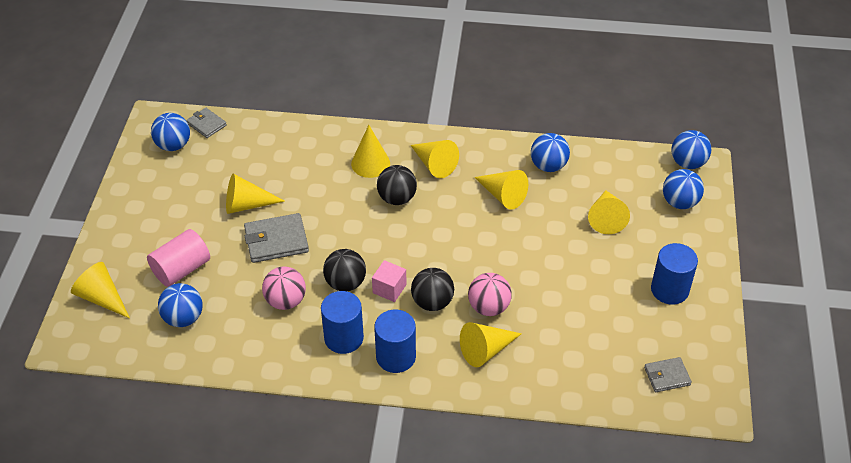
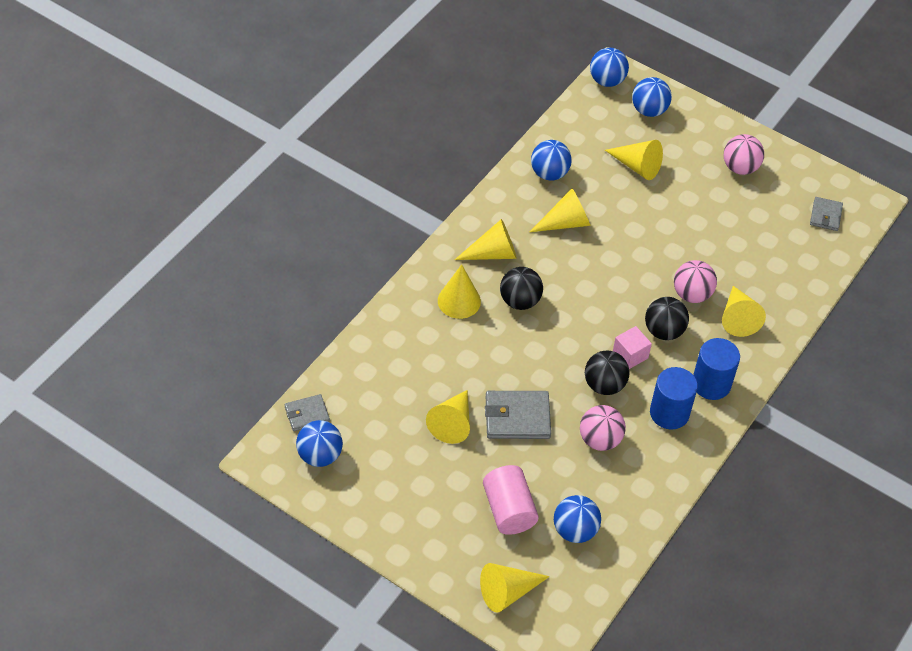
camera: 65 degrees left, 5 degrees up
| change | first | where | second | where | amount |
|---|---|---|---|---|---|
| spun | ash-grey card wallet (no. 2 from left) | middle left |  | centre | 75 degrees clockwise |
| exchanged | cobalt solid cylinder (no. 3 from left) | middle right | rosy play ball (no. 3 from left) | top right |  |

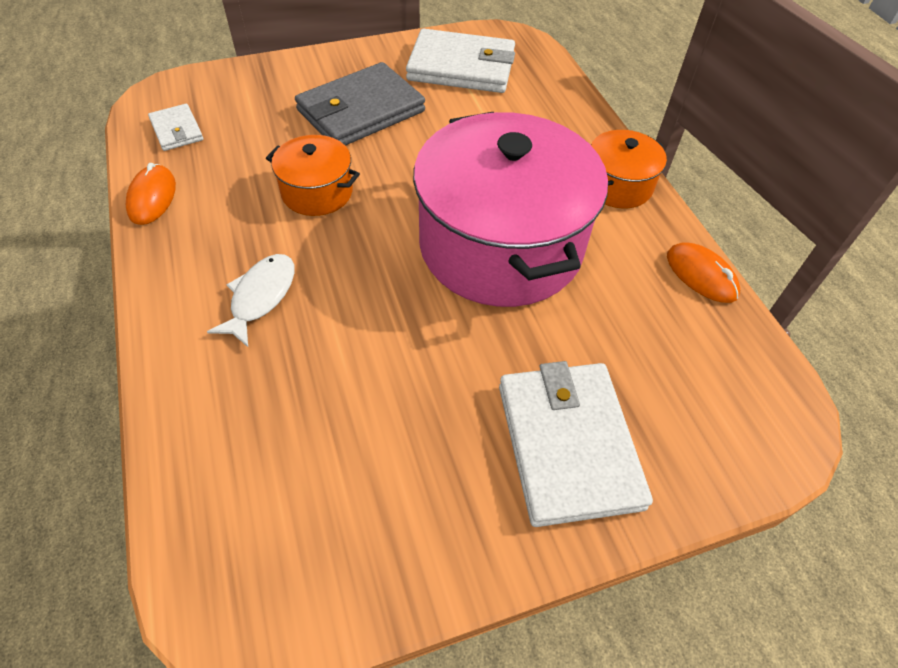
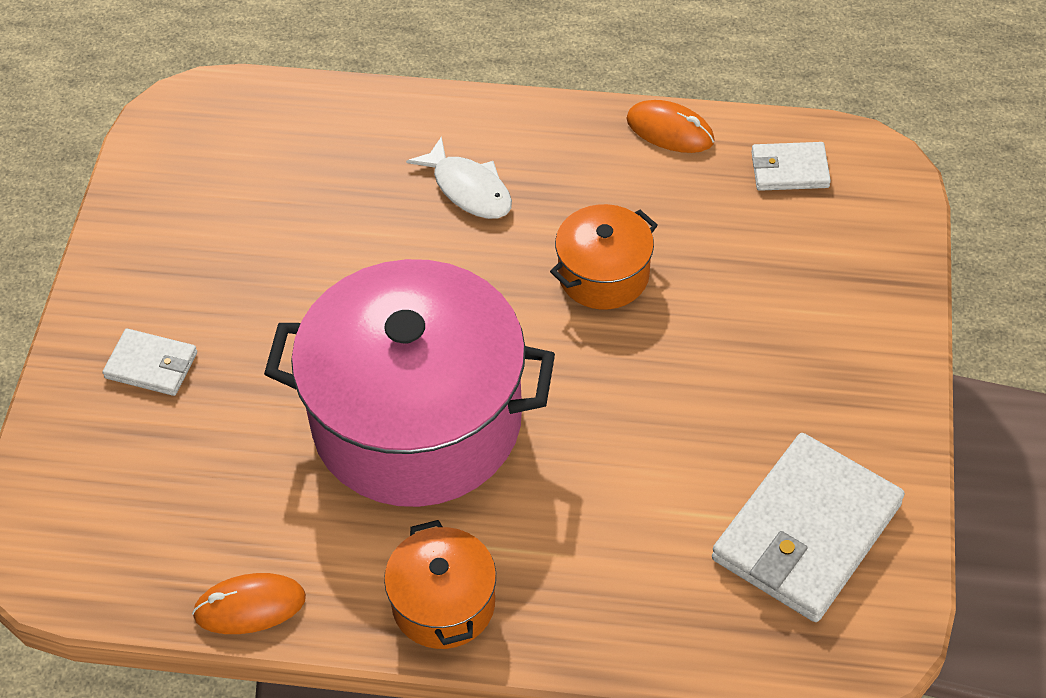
camera: 120 degrees right, 0 degrees up
| change | first | where | second | where | amount |
|---|---|---|---|---|---|
| missing | ash-grey card wallet | top centre |  |  |  |
| size | snow-white card wallet (no. 3 from left in the first image) | centre | snow-white card wallet (no. 1 from left) | middle left | x0.50 |

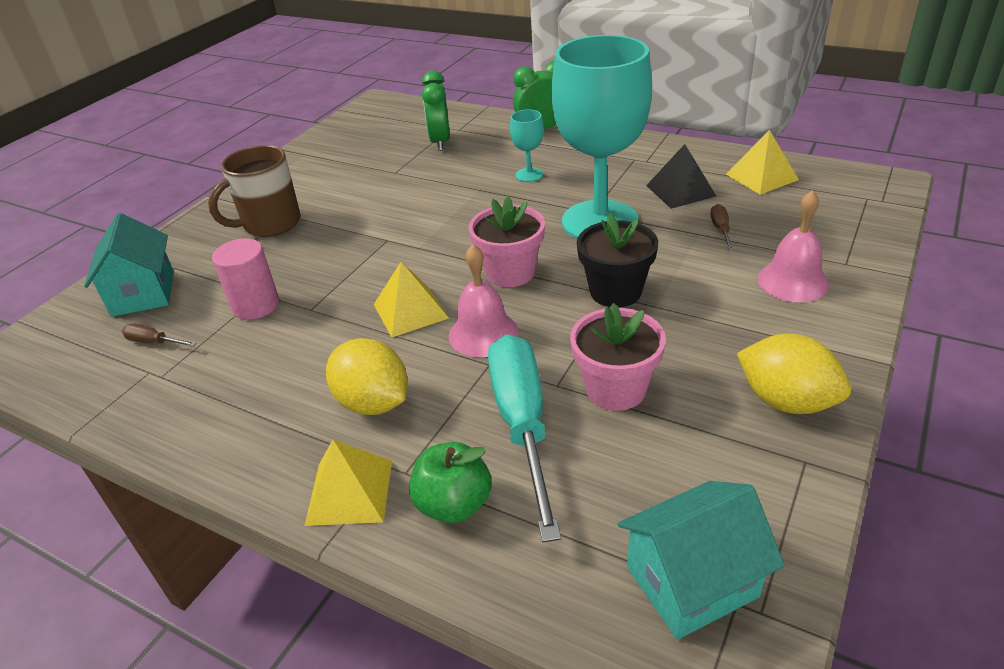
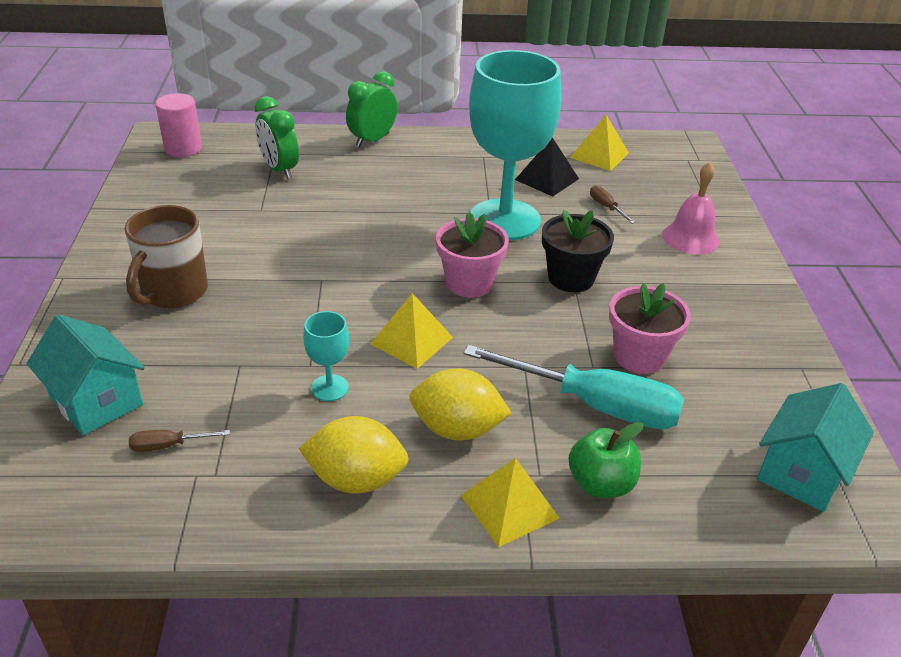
camera: 35 degrees left, 0 degrees up
| change | first | where | second | where | amount |
|---|---|---|---|---|---|
| relocated | aqua wine glass (no. 1 from left) | top centre |  | centre |  |
| relocated | rosy solid cylinder | middle left |  | top left |  |
| missing | rosy bell (no. 1 from left) | centre |  |  |  |
| spun | aqua hand screwdriver | centre |  | centre | 150 degrees clockwise |
| relocated | golden toy lemon (no. 2 from left in the first image) | middle right | golden toy lemon (no. 1 from left) | bottom centre |  |

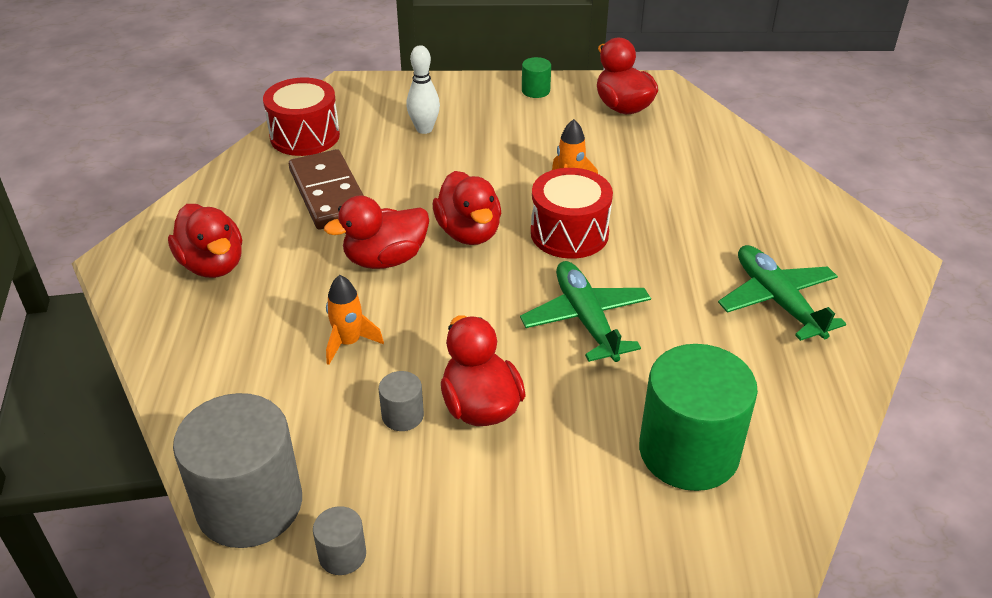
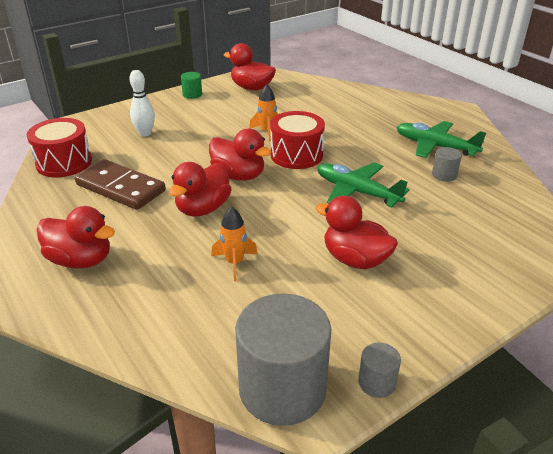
camera: 35 degrees left, 5 degrees down
| change | first | where | second | where | amount |
|---|---|---|---|---|---|
| missing | leaf-green solid cylinder (no. 2 from left) | bottom right |  |  |  |
| relocated | ash-grey solid cylinder (no. 3 from left) | bottom centre |  | middle right |  |

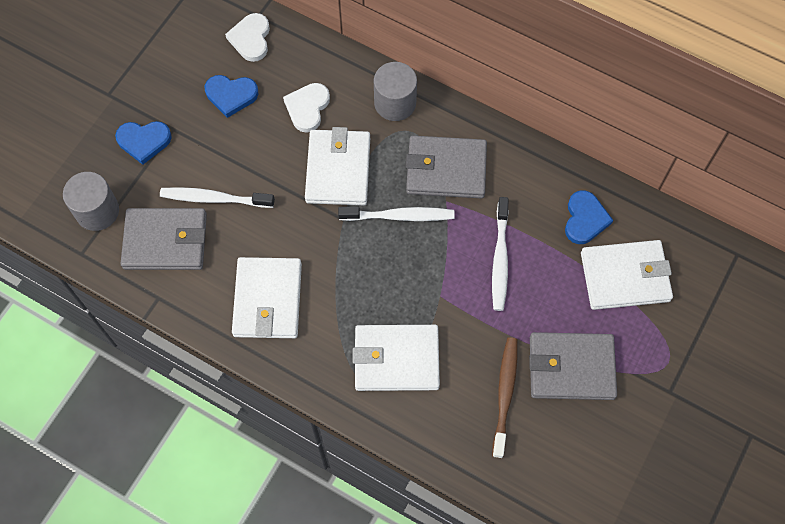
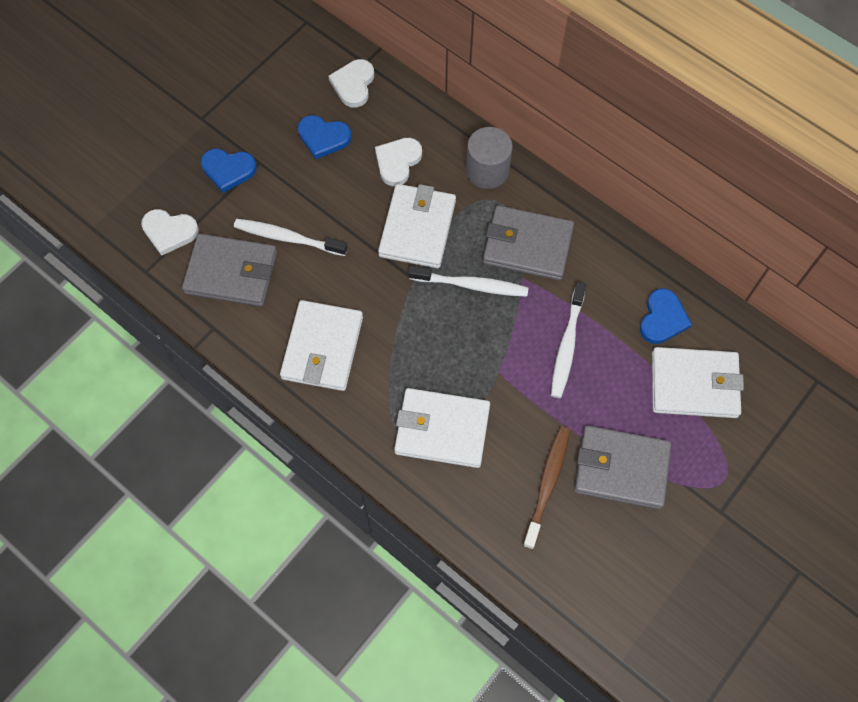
camera: 10 degrees right, 0 degrees up
| change | first | where | second | where | amount |
|---|---|---|---|---|---|
| exchanged | ash-grey solid cylinder (no. 1 from left) | middle left | snow-white heart (no. 1 from left) | top left |  |

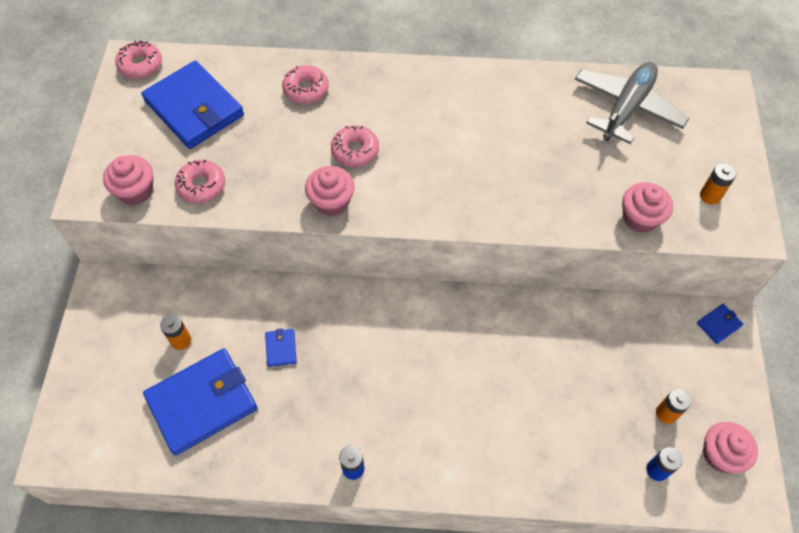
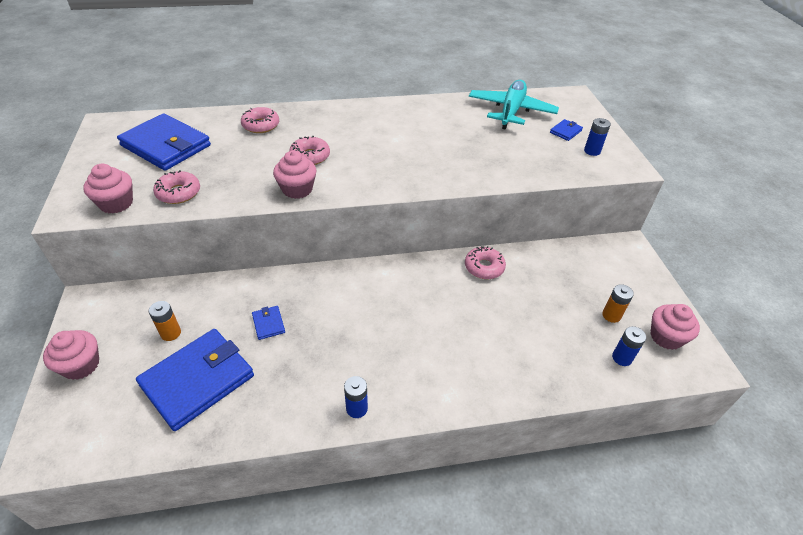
camera: 15 degrees left, 15 degrees down
| change | first | where | second | where | amount |
|---|---|---|---|---|---|
| relocated | rosy donut (no. 1 from left in the first image) | top left | rosy donut (no. 4 from left) | centre |  |
| colour | ash-grey plane | top right | aqua plane | top centre |  |
| colour | orange-coloured power cell (no. 3 from left) | middle right | cobalt power cell (no. 2 from left) | top right |  |
| relocated | rosy cupcake (no. 3 from left in the first image) | middle right | rosy cupcake (no. 1 from left) | middle left |  |
| relocated | cobalt card wallet (no. 4 from left) | middle right |  | top right |  |

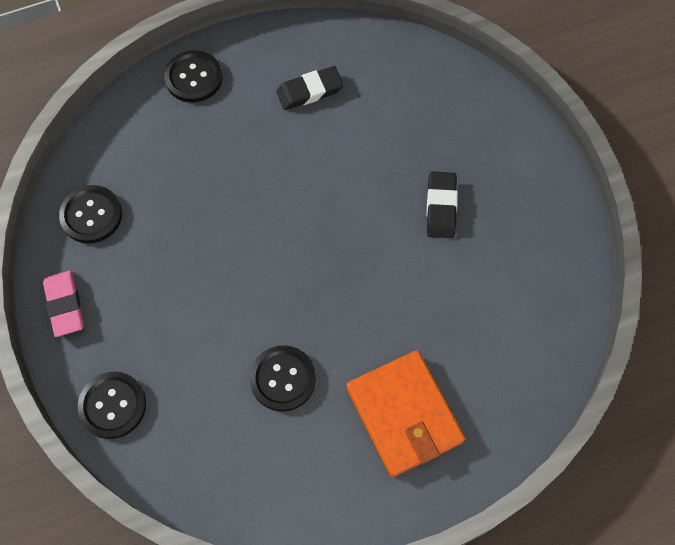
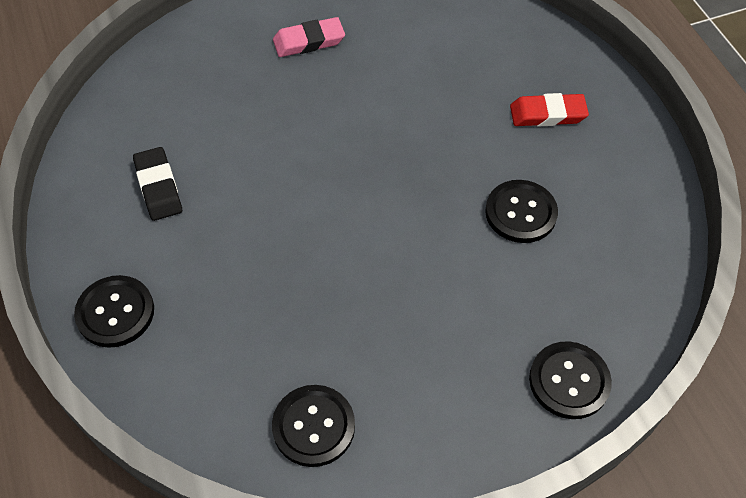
camera: 90 degrees left, 10 degrees down
| change | first | where | second | where | amount |
|---|---|---|---|---|---|
| missing | jet-black pencil eraser (no. 2 from left) | centre |  |  |  |
| relocated | rosy pencil eraser | middle left |  | top centre |  |
| exchanged | orange-coloured card wallet | bottom centre | scarlet pencil eraser | top right |  |

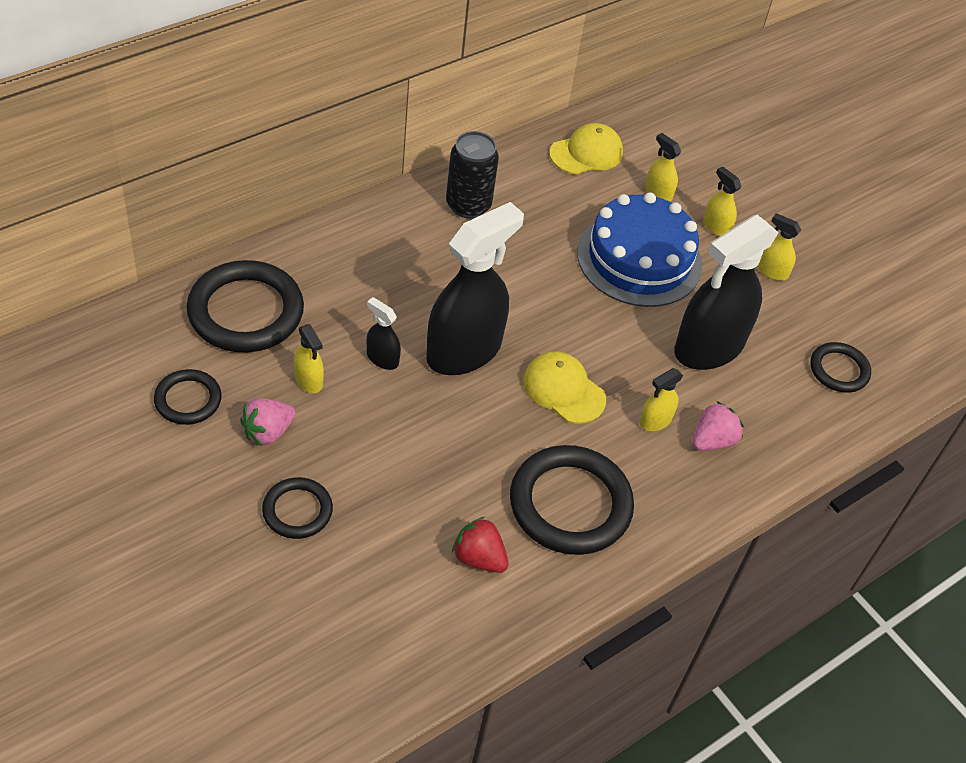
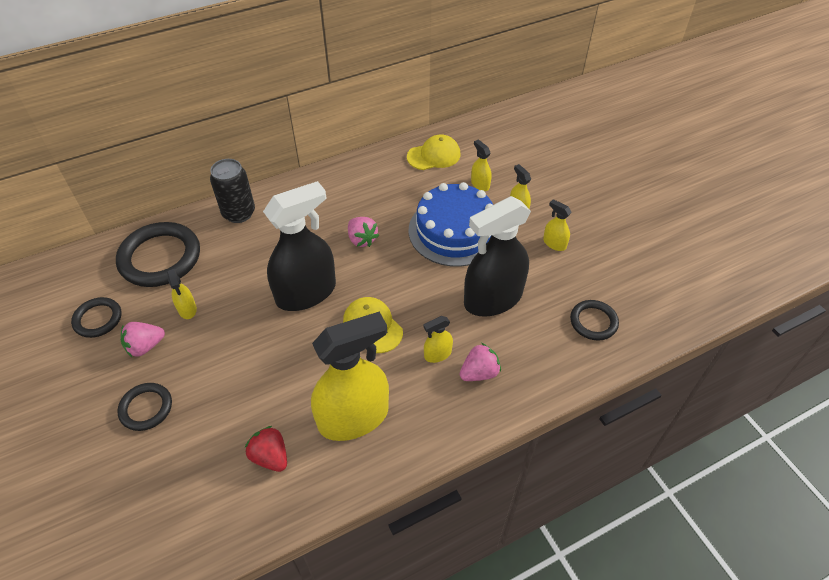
camera: 15 degrees right, 0 degrees up
| change | first | where | second | where | amount |
|---|---|---|---|---|---|
| relocated | jet-black tin | top centre |  | top left |  |
| missing | jet-black spray bottle (no. 1 from left) | centre |  |  |  |
| exchanged | jet-black ring (no. 4 from left) | centre | golden spray bottle (no. 2 from left) | centre |  |
| appeared |  |  | rosy toy strawberry (no. 2 from left) | centre |  |

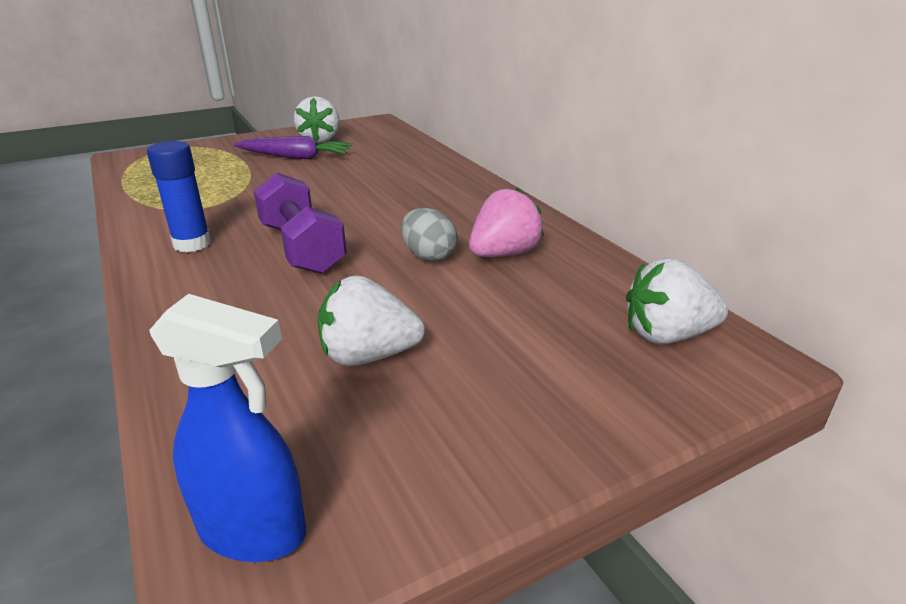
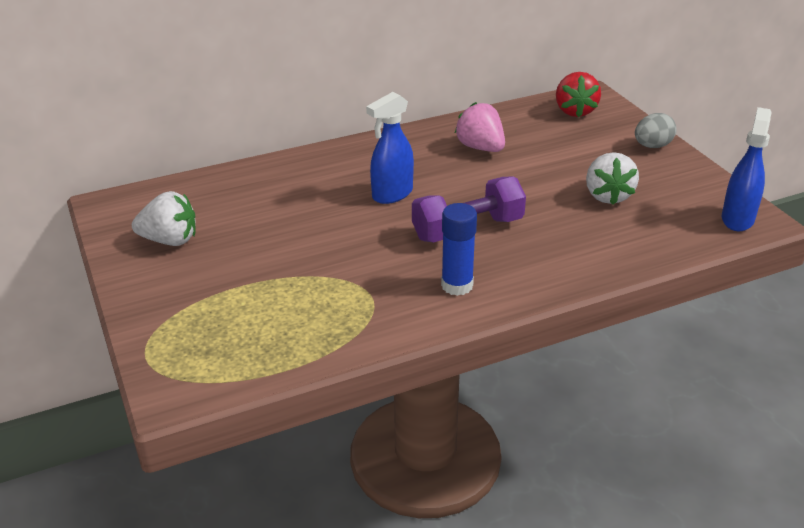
camera: 85 degrees left, 5 degrees up
| change | first | where | second | where | amount |
|---|---|---|---|---|---|
| missing | royal purple carrot | top left |  |  |  |
| relocated | ash-grey egg | centre |  | top right |  |
| colour | snow-white toy strawberry (no. 3 from left) | middle right | scarlet toy strawberry | top right |  |
| appeared |  |  | cobalt spray bottle (no. 1 from left) | top centre |  |

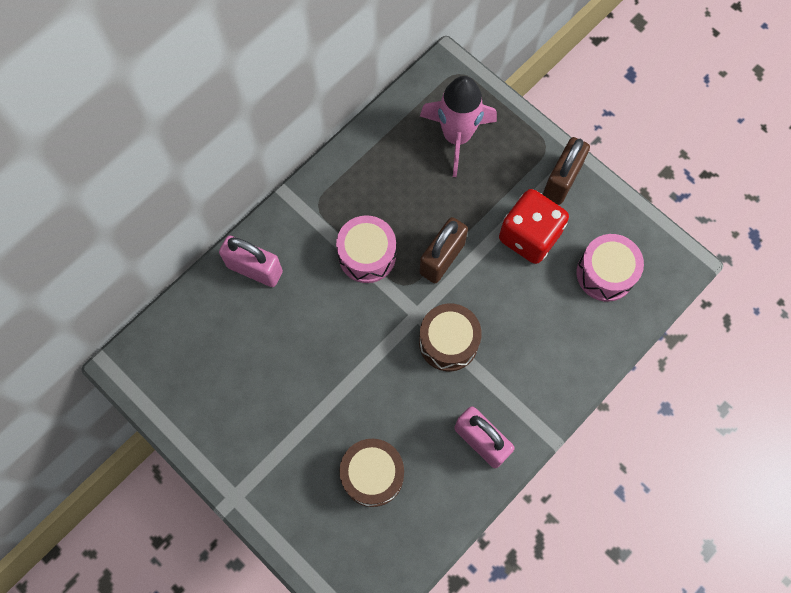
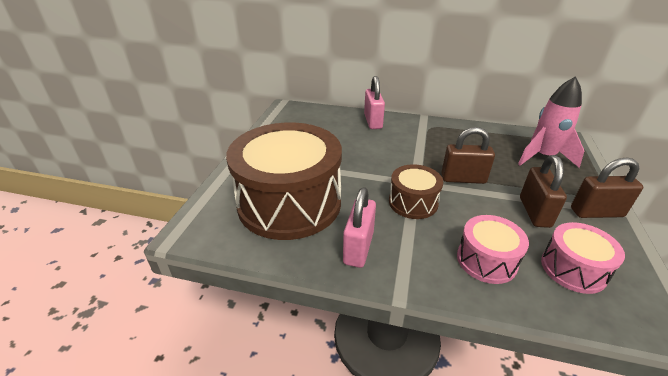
camera: 60 degrees right, 35 degrees down
| change | first | where | second | where | amount |
|---|---|---|---|---|---|
| exchanged | scarlet game die | middle right | brown lock (no. 2 from left) | middle right |  |
| relocated | rosy toy drum (no. 1 from left) | centre |  | middle right |  |
| size | brown toy drum (no. 1 from left) | bottom centre |  | centre | x2.11 |

